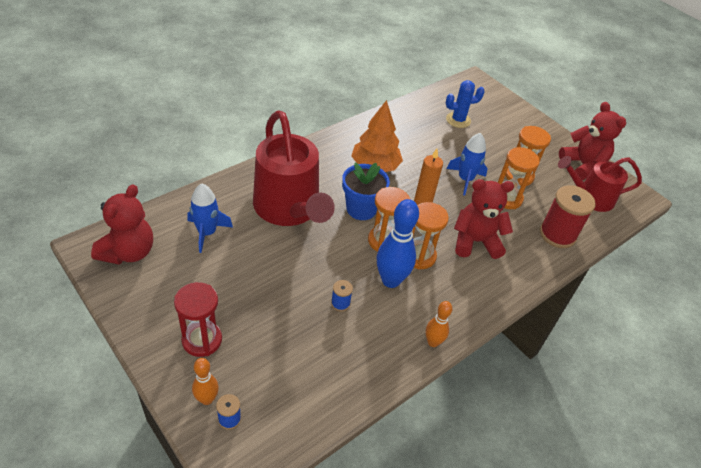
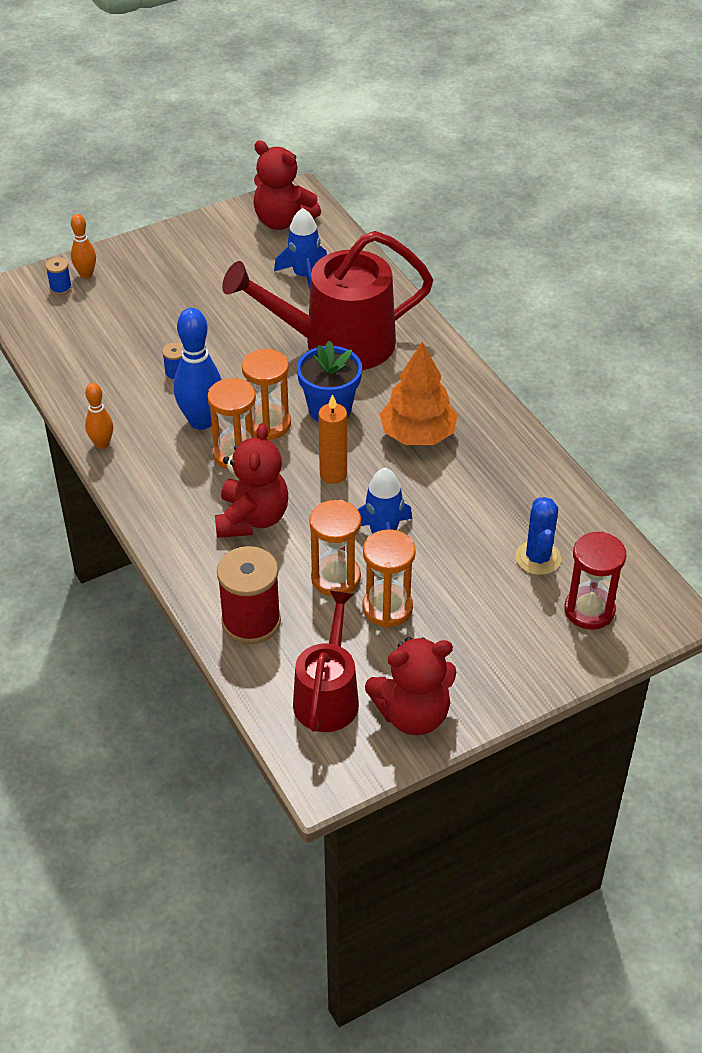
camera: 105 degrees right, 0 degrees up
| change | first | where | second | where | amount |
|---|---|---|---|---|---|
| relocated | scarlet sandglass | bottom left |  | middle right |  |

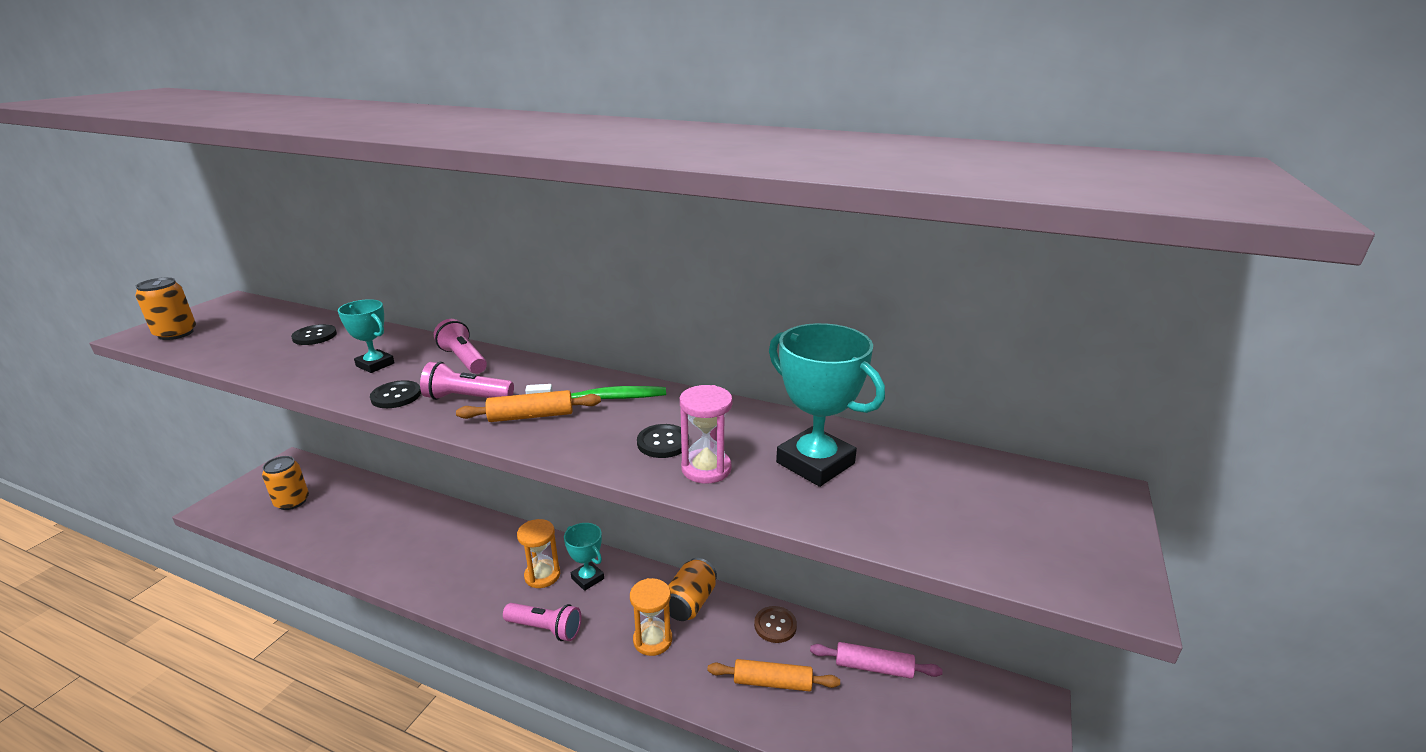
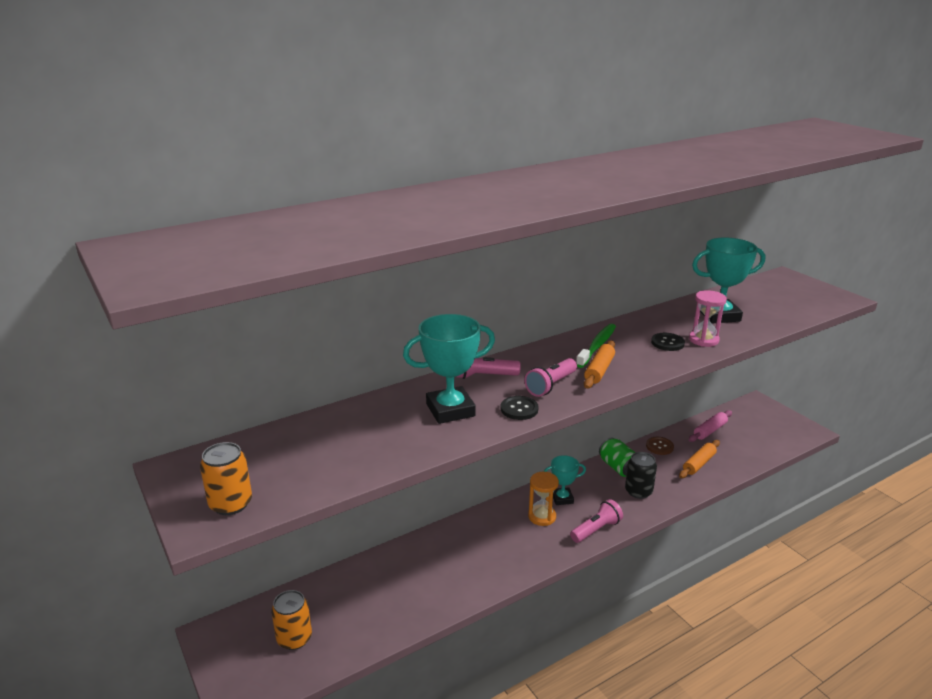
camera: 55 degrees left, 0 degrees up
| change | first | where | second | where | amount |
|---|---|---|---|---|---|
| size | aqua prize cup (no. 1 from left) | middle left |  | centre | x1.69 |
| missing | jet-black button (no. 1 from left) | middle left |  |  |  |
| colour | orange-coloured tin (no. 3 from left) | bottom centre | leaf-green tin | centre |  |
| exchanged | orange-coloured sandglass (no. 2 from left) | bottom centre | jet-black tin | bottom right |  |

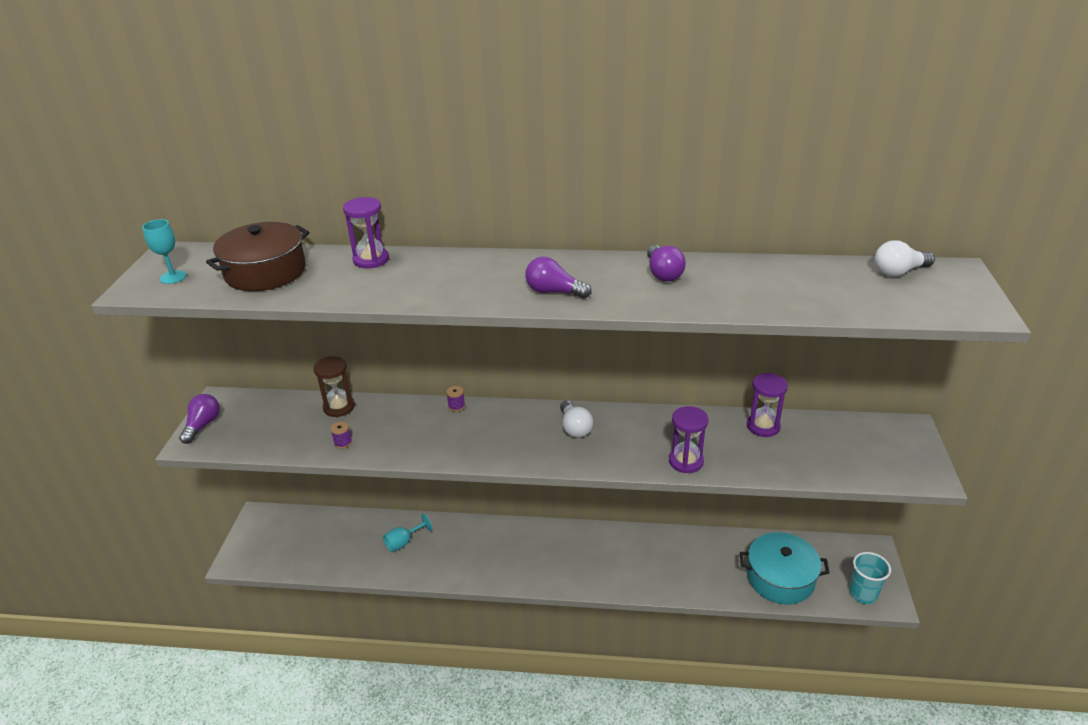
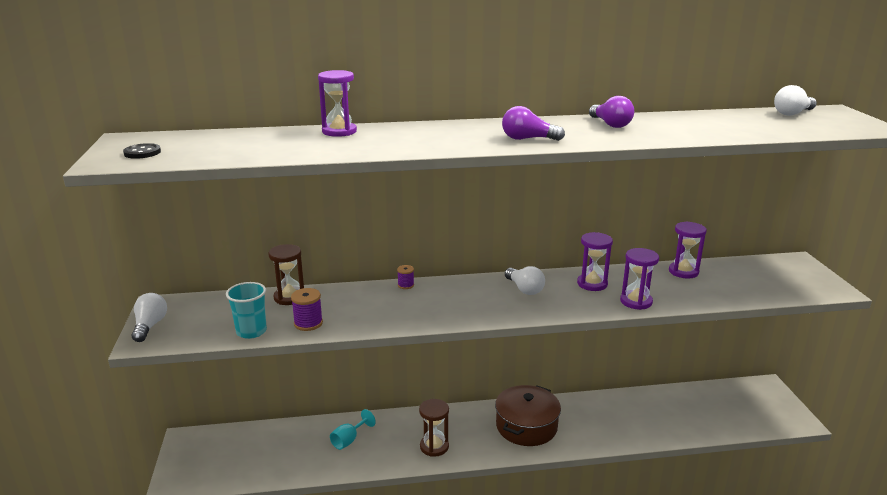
camera: 15 degrees left, 10 degrees down
| change | first | where | second | where | amount |
|---|---|---|---|---|---|
| exchanged | aqua wine glass (no. 1 from left) | middle left | jet-black button | top left |  |
| relocated | brown cooking pot | middle left |  | bottom centre |  |
| colour | royal purple lightbulb (no. 1 from left) | middle left | snow-white lightbulb (no. 1 from left) | middle left |  |
| size | royal purple bobbin (no. 1 from left) | middle left |  | centre | x1.58 |
| missing | aqua cooking pot | bottom right |  |  |  |
| relocated | aqua tumbler | bottom right |  | middle left |  |
| appeared |  |  | royal purple sandglass (no. 2 from left) | middle right |  |
| appeared |  |  | brown sandglass (no. 2 from left) | bottom centre |  |

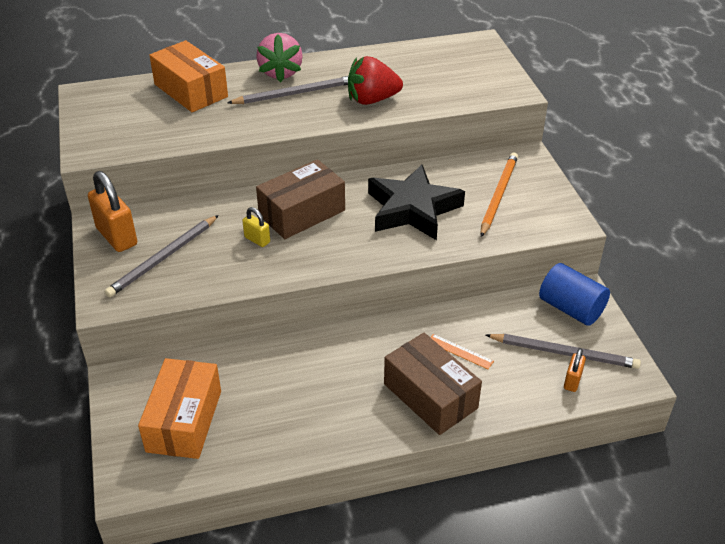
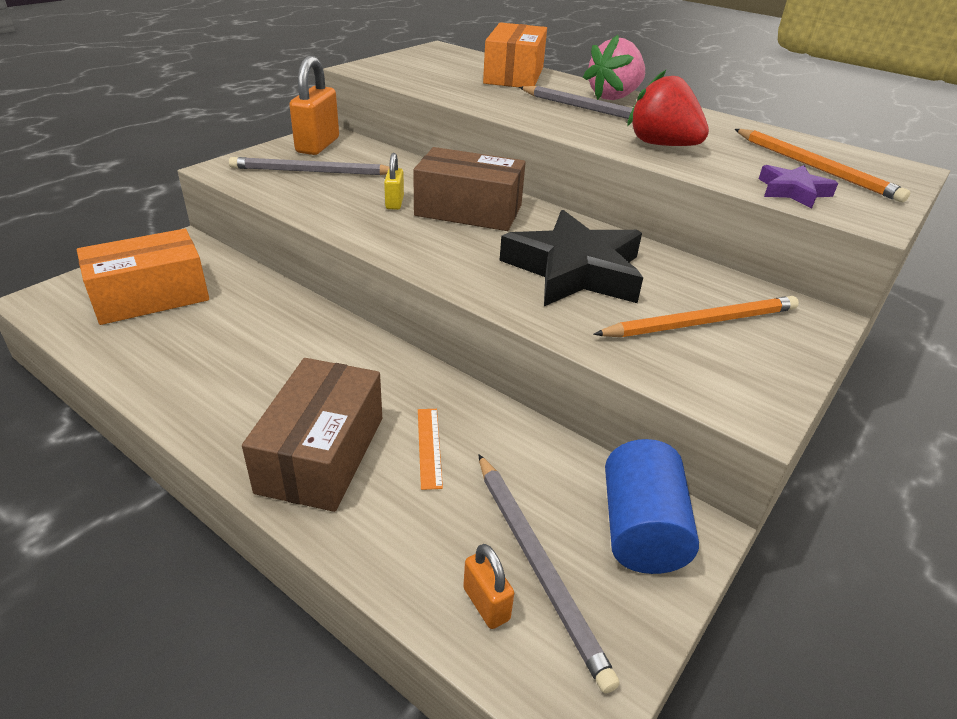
camera: 50 degrees right, 5 degrees down
| change | first | where | second | where | amount |
|---|---|---|---|---|---|
| spun | orange-coloured lock (no. 2 from left) | bottom right |  | bottom centre | 75 degrees clockwise |
| appeared |  |  | orange-coloured pencil (no. 2 from left) | top right |  |
| appeared |  |  | royal purple five-pointed star | top right |  |

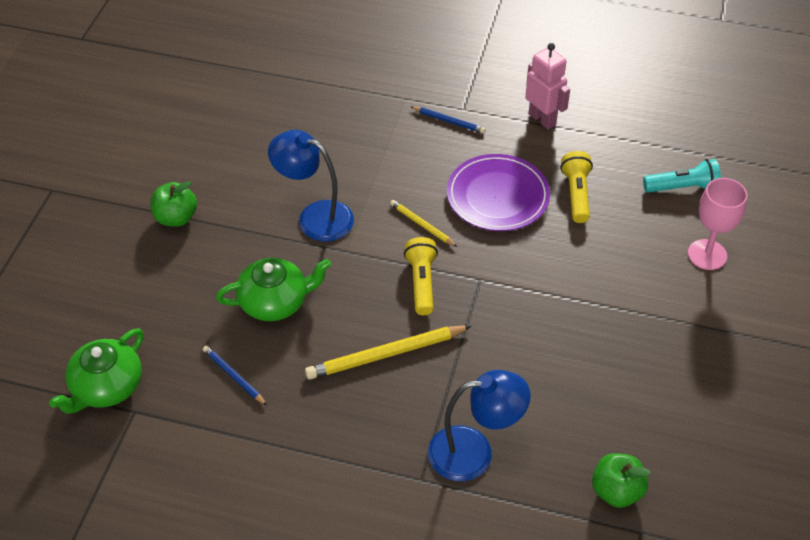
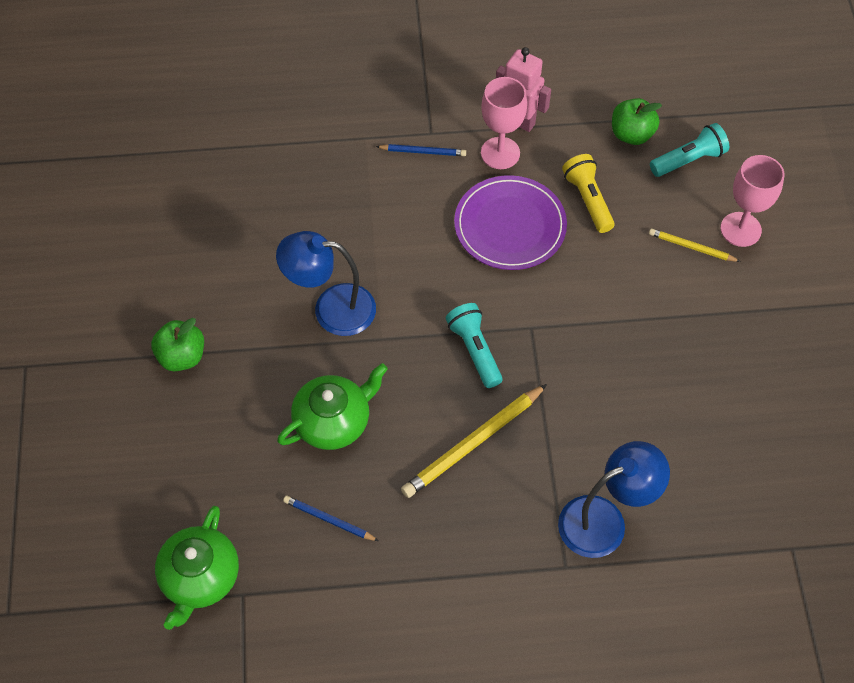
camera: 20 degrees left, 10 degrees up
| change | first | where | second | where | amount |
|---|---|---|---|---|---|
| relocated | golden pencil (no. 2 from left) | centre |  | middle right |  |
| colour | golden torch (no. 1 from left) | centre | aqua torch (no. 1 from left) | centre |  |
| relocated | leaf-green apple (no. 2 from left) | bottom right |  | top right |  |
| appeared |  |  | rosy wine glass (no. 1 from left) | top centre |  |

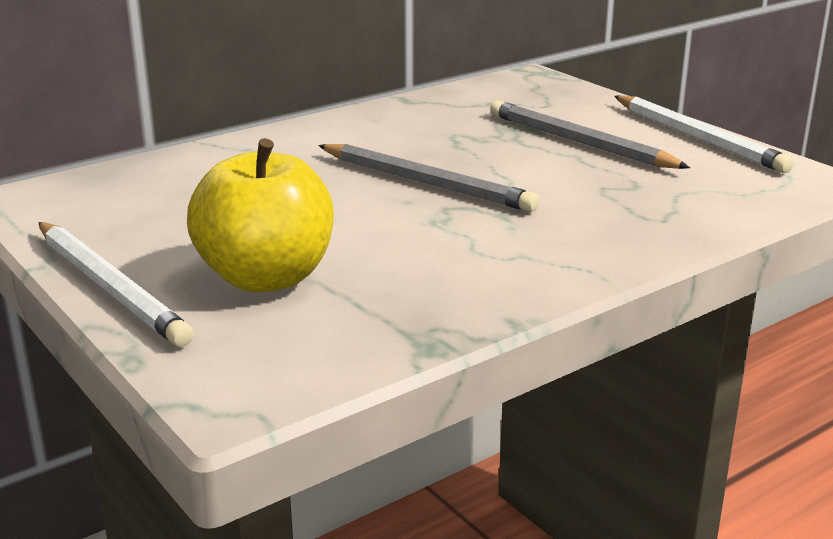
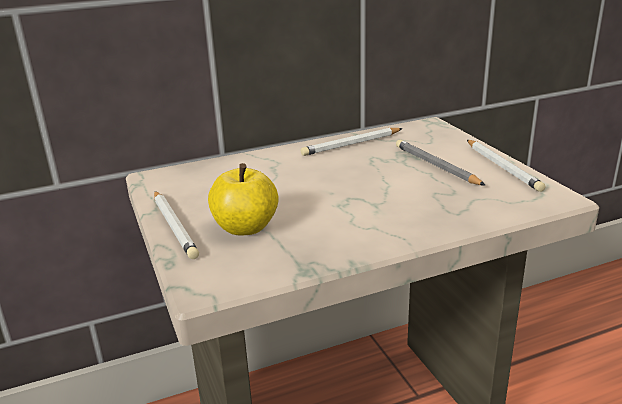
camera: 15 degrees right, 0 degrees up
| change | first | where | second | where | amount |
|---|---|---|---|---|---|
| missing | ash-grey pencil (no. 1 from left) | top centre |  |  |  |
| appeared |  |  | snow-white pencil (no. 2 from left) | centre |  |

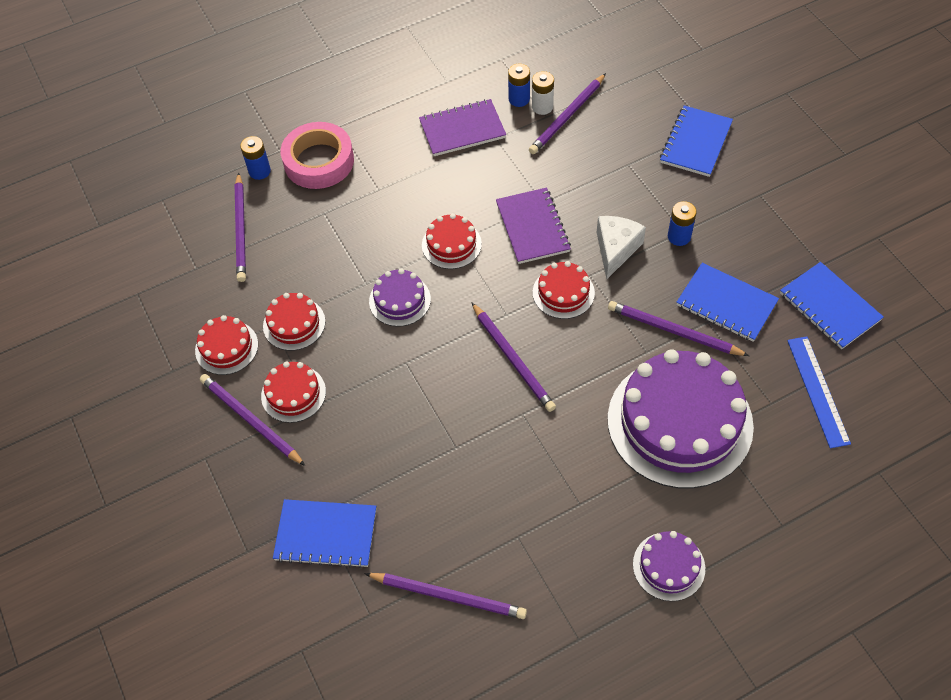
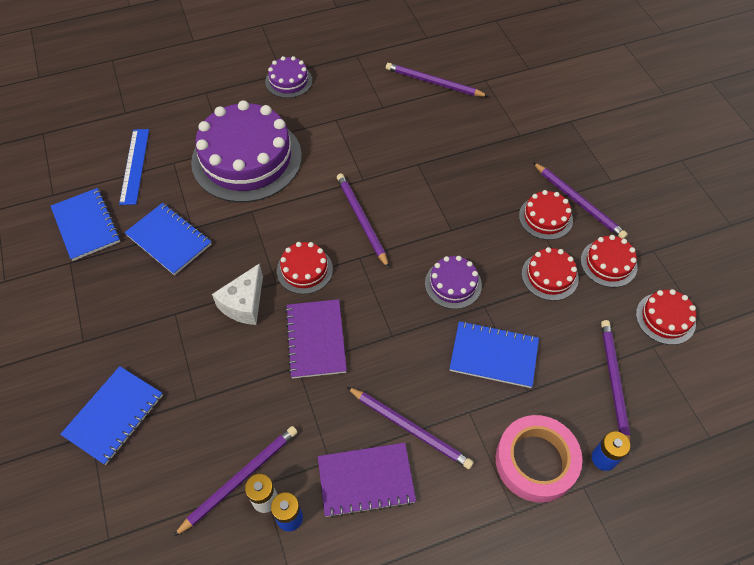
camera: 175 degrees left, 0 degrees up
| change | first | where | second | where | amount |
|---|---|---|---|---|---|
| missing | cobalt power cell (no. 3 from left) | top right |  |  |  |
| relocated | scarlet gateau (no. 4 from left in the first image) | centre | scarlet gateau (no. 5 from left) | middle right |  |
| relocated | royal purple pencil (no. 6 from left in the first image) | middle right | royal purple pencil (no. 3 from left) | bottom centre |  |
| relocated | cobalt notebook (no. 1 from left in the first image) | bottom centre | cobalt notebook (no. 4 from left) | centre |  |

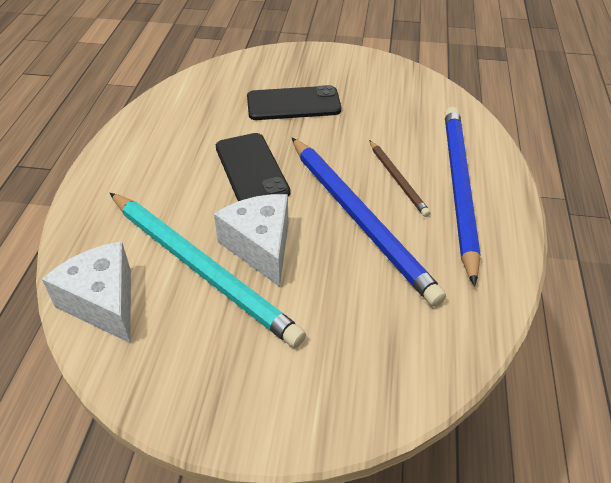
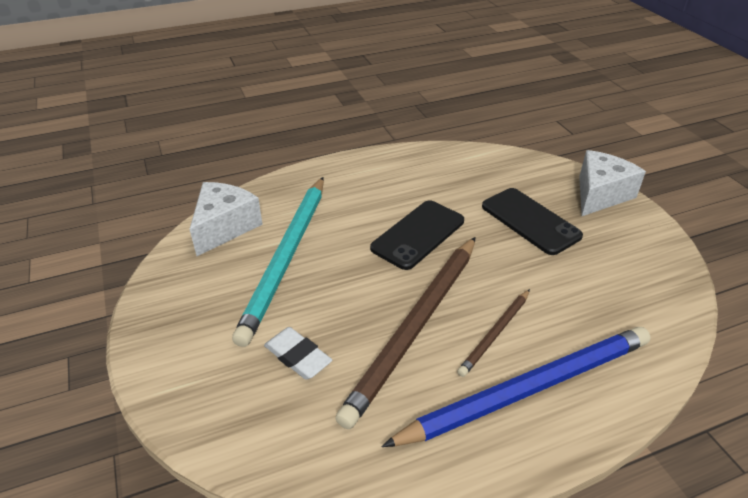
camera: 60 degrees right, 5 degrees down
| change | first | where | second | where | amount |
|---|---|---|---|---|---|
| colour | cobalt pencil (no. 1 from left) | centre | brown pencil (no. 1 from left) | bottom centre |  |
| relocated | snow-white cheese wedge (no. 2 from left) | centre |  | middle right |  |
| appeared |  |  | snow-white pencil eraser | bottom centre |  |

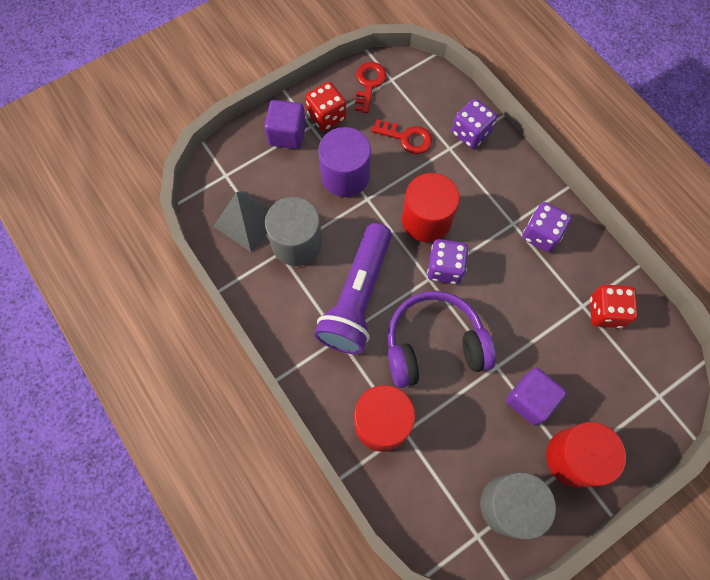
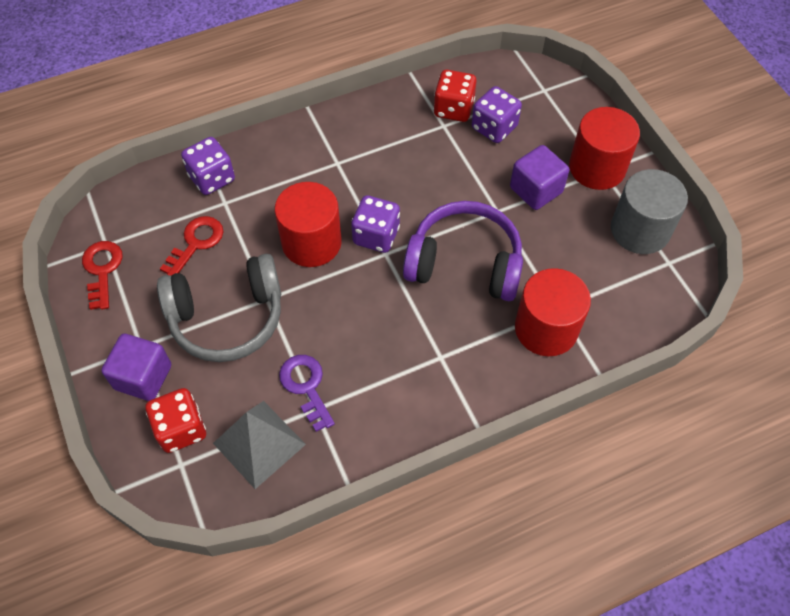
camera: 80 degrees left, 10 degrees down
| change | first | where | second | where | amount |
|---|---|---|---|---|---|
| spun | scarlet key (no. 1 from left) | top centre |  | middle left | 60 degrees clockwise |
| relocated | scarlet game die (no. 1 from left) | top centre |  | bottom left |  |
| exchanged | royal purple solid cylinder | top centre | ash-grey headphones | middle left |  |
| exchanged | ash-grey solid cylinder (no. 1 from left) | centre | royal purple key | centre |  |
| relocated | royal purple game die (no. 3 from left) | middle right |  | top centre |  |
| missing | royal purple torch | centre |  |  |  |
| spun | royal purple headphones | centre |  | centre | 105 degrees clockwise |

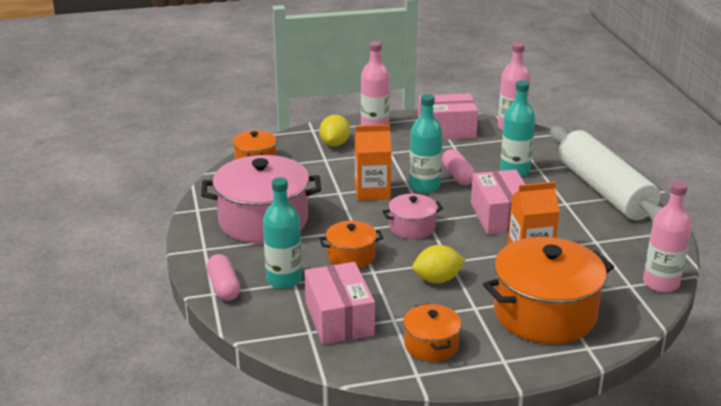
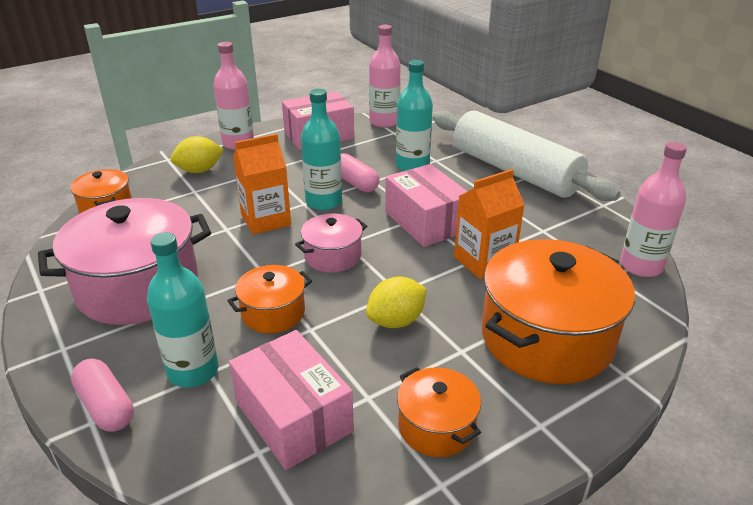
camera: 20 degrees left, 5 degrees up
| change | first | where | second | where | amount |
|---|---|---|---|---|---|
| spun | golden toy lemon (no. 1 from left) | top centre |  | top left | 75 degrees clockwise |

